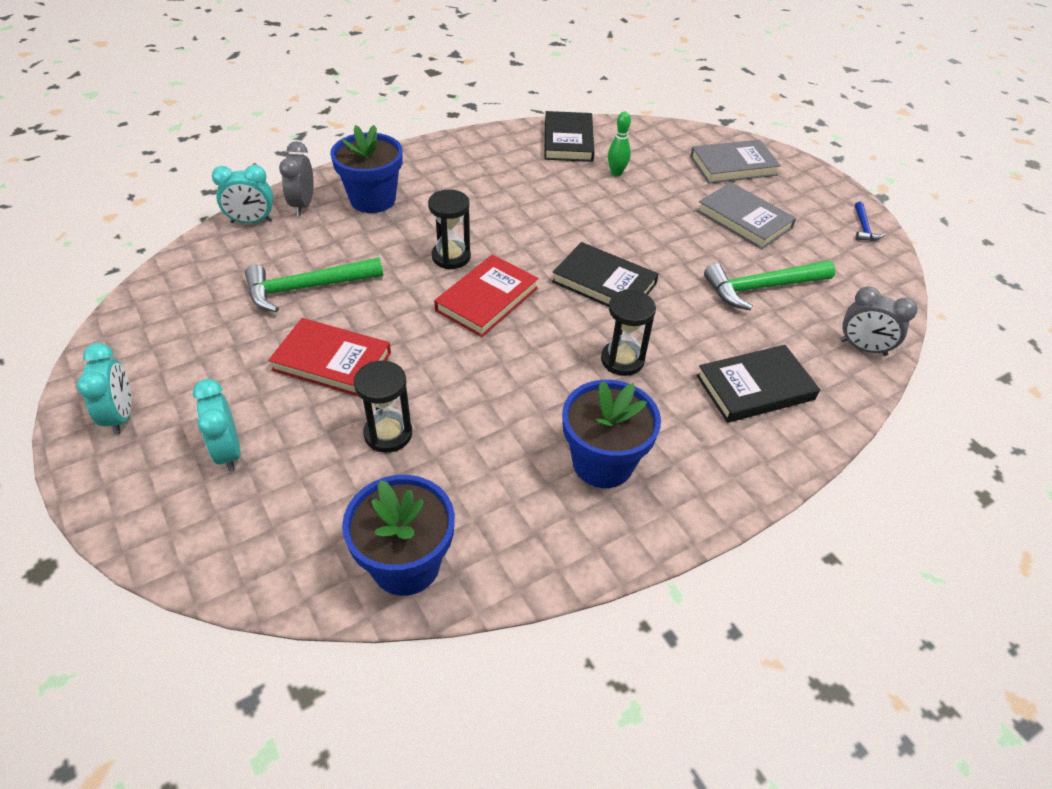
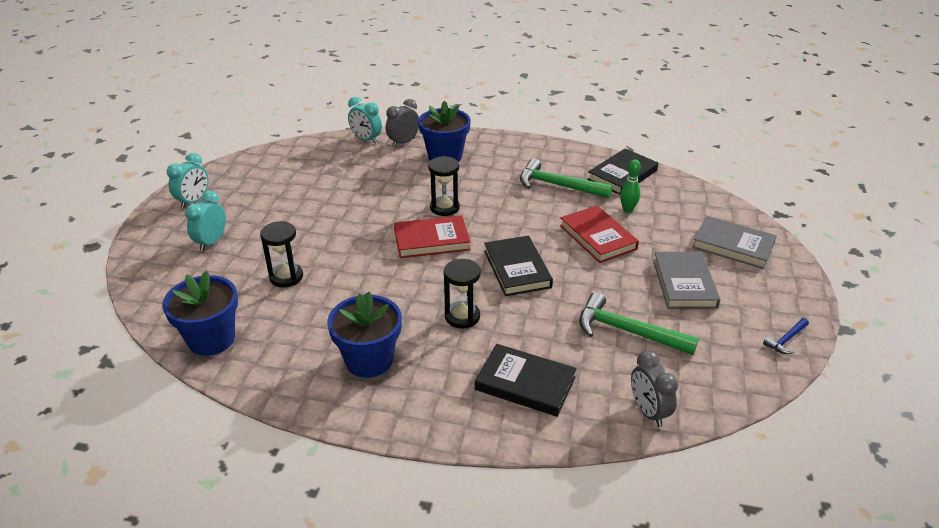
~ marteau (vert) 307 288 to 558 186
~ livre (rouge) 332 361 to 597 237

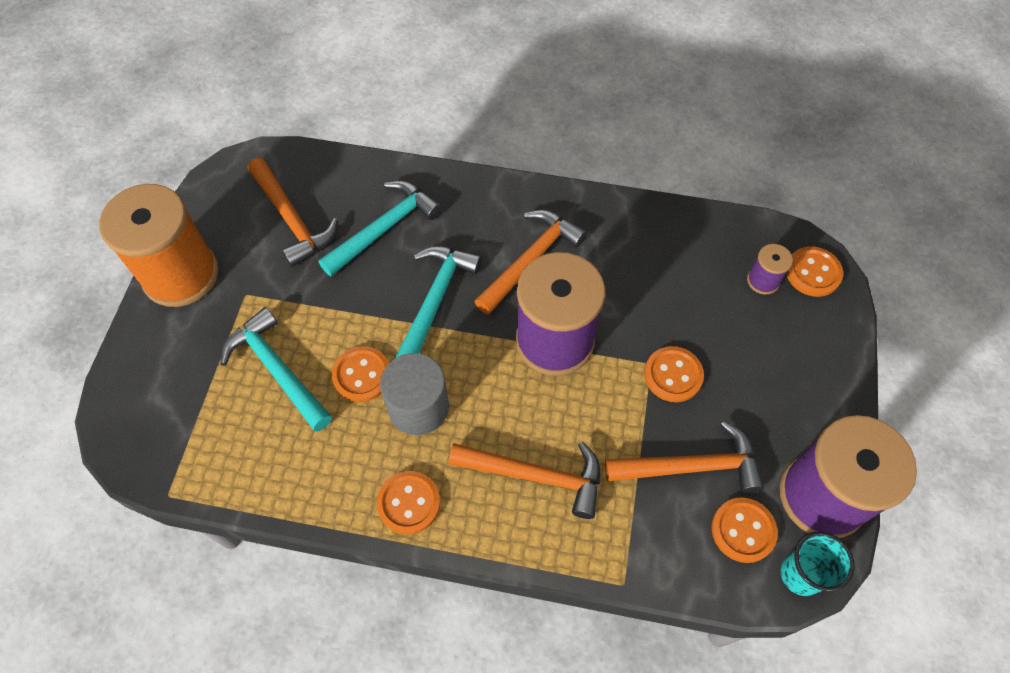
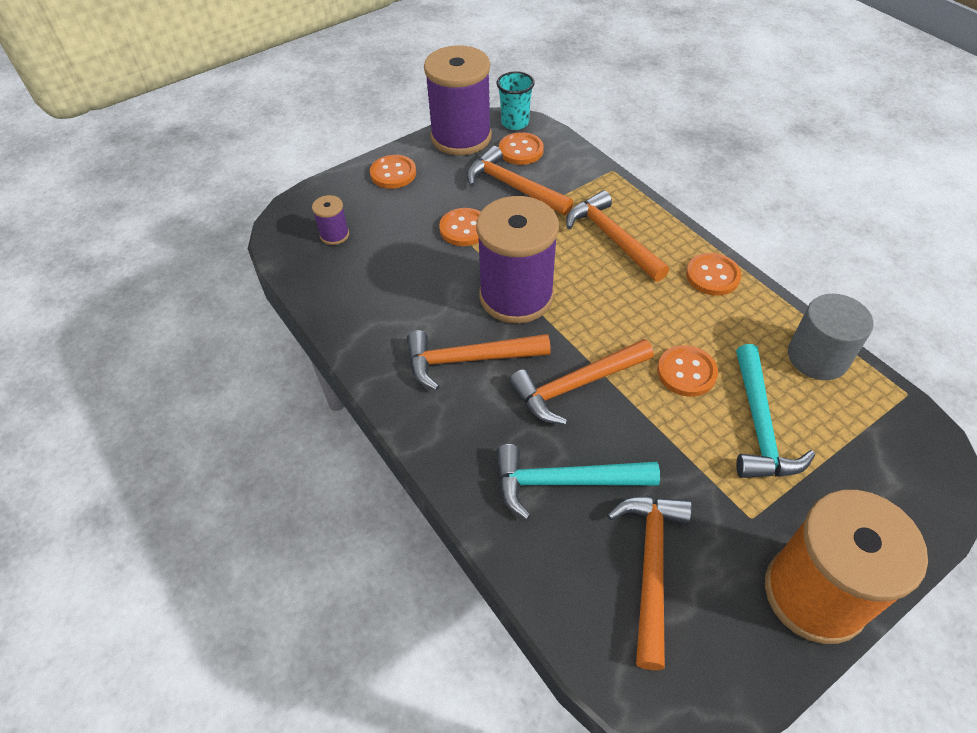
~ marteau (turquoise) 435 300 to marteau (orange) 577 385
~ bouton (orange) 813 273 to 393 173
~ cylindre (gris) 418 407 to 817 357

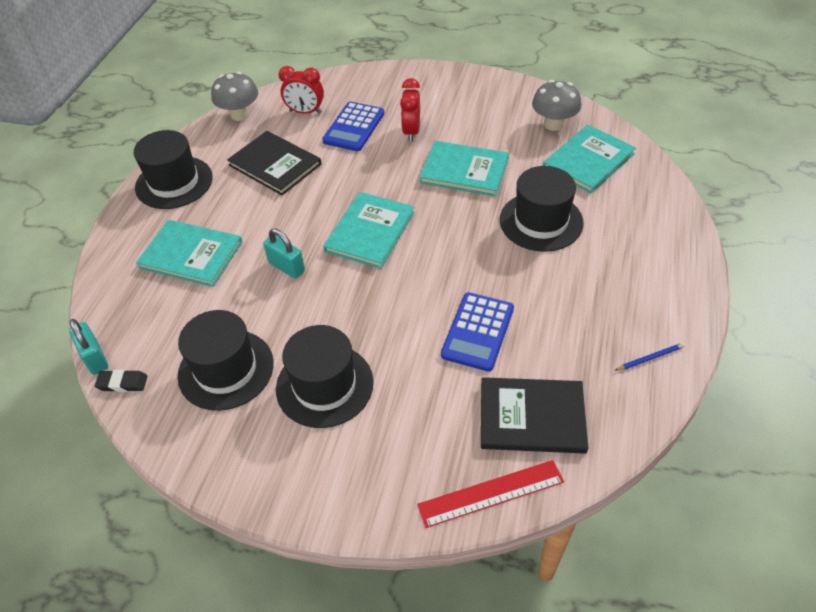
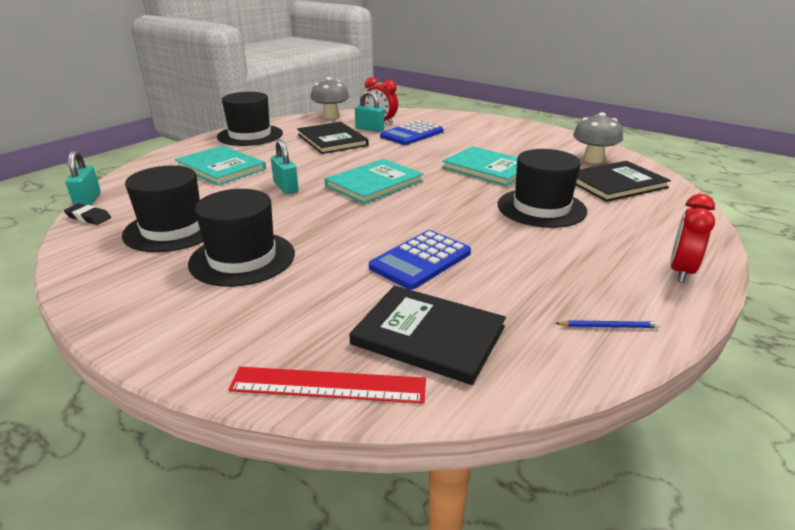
~ réveil (rouge) 411 132 to 681 271
~ livre (turquoise) 588 161 to livre (noir) 616 183
+ cadenas (turquoise) 370 129

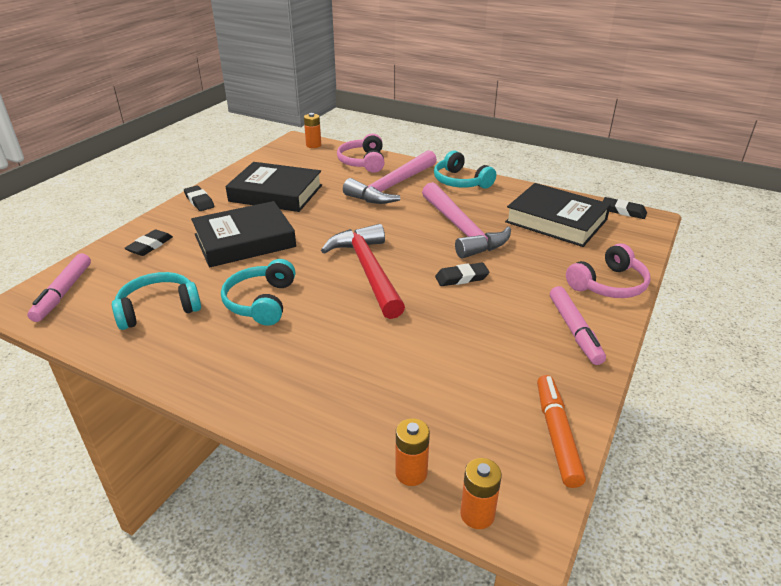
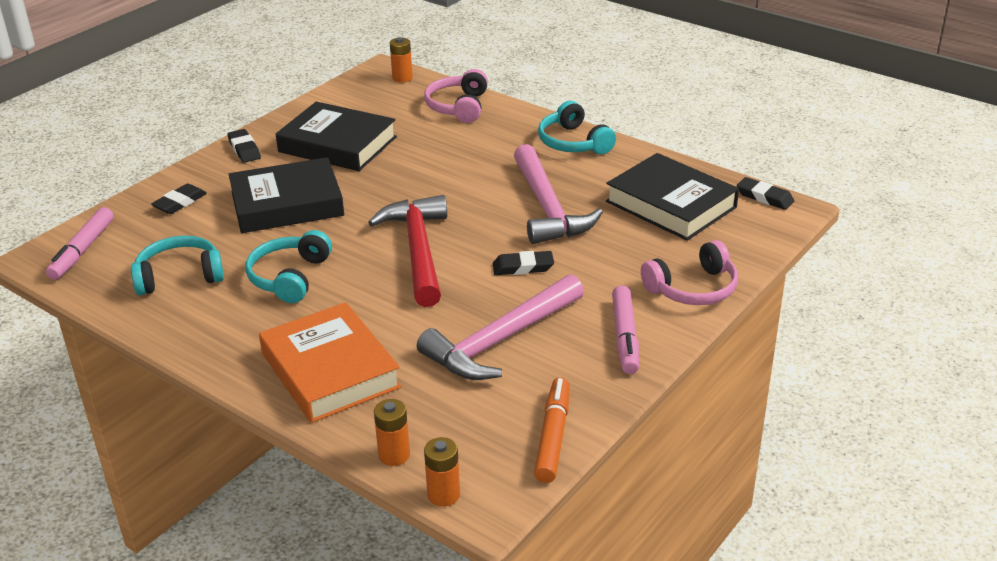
~ marteau (rose) 392 187 to 500 340
+ livre (orange) 330 370

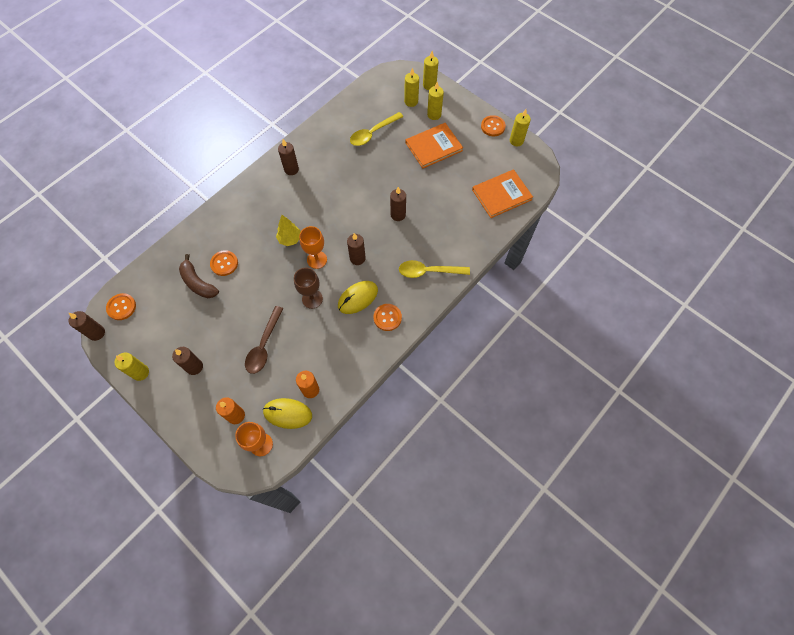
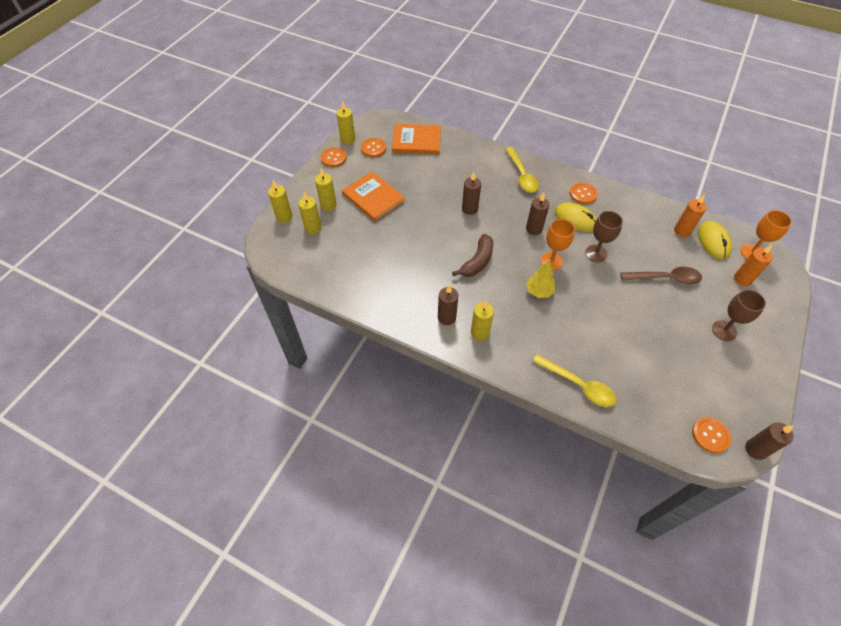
~ cuillère (jaune) 373 133 to 578 385
~ livre (orange) 501 195 = 416 141 45 degrees counterclockwise
~ bouton (orange) 224 263 to 373 148
~ banane (marron) 198 283 to 477 261
~ bougie (marron) 194 367 to verre à pied (marron) 724 330
~ bougie (jaune) 140 372 to 480 332

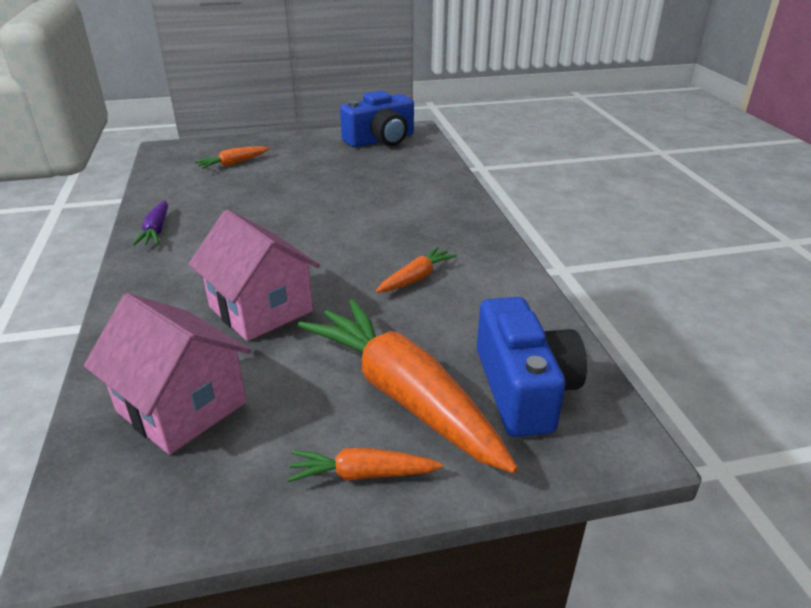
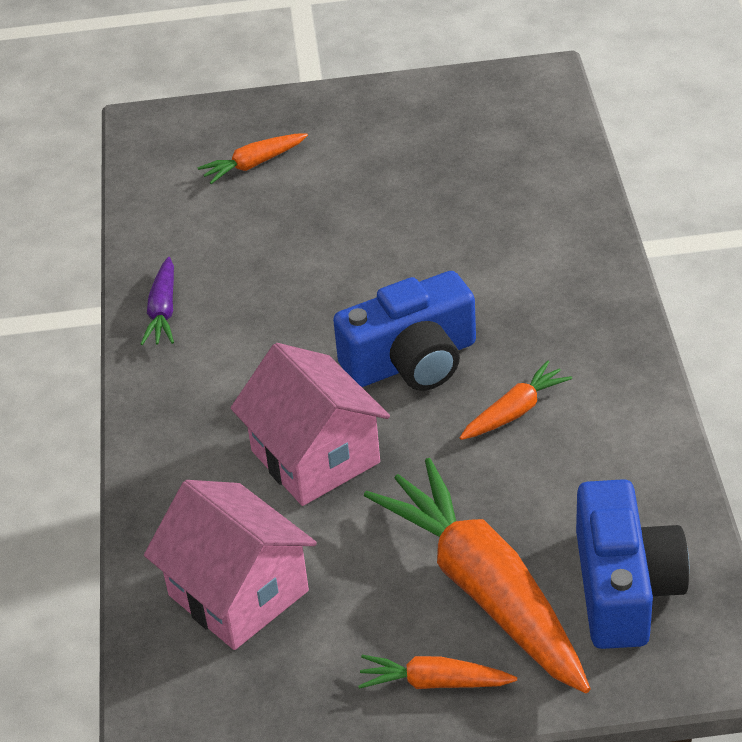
~ appareil photo (bleu) 381 140 to 412 361

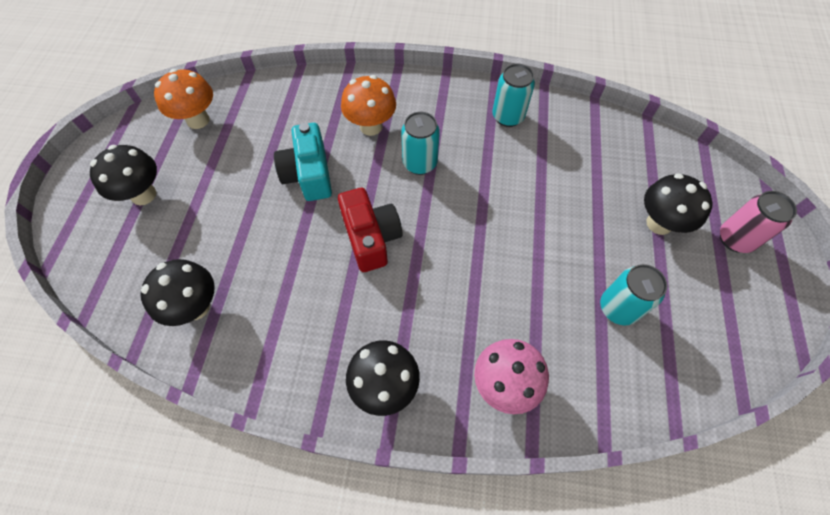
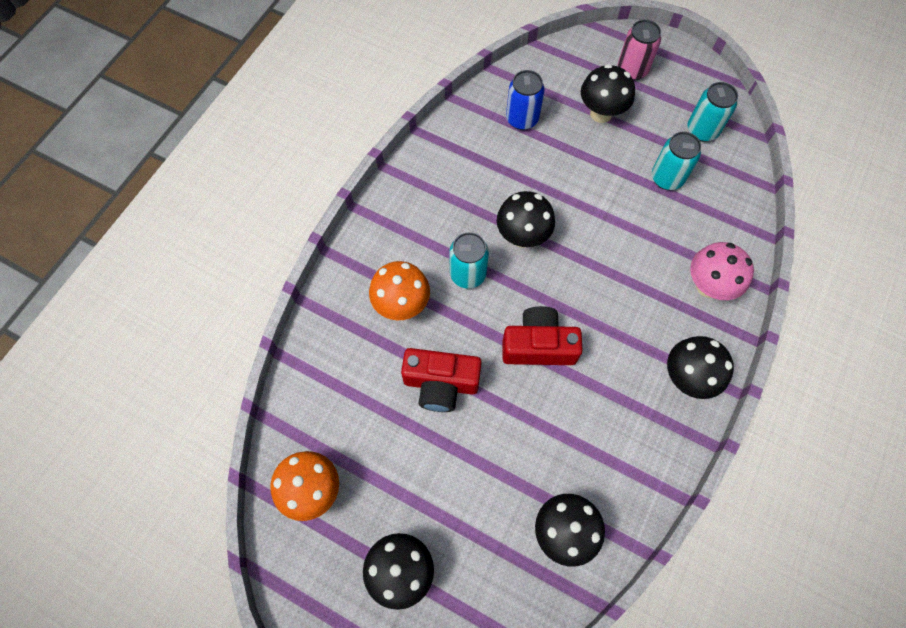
~ canette (turquoise) 508 117 to 702 130
~ appareil photo (turquoise) 309 174 to appareil photo (rouge) 441 384
+ canette (bleu) 522 119
+ champignon (noir) 522 236

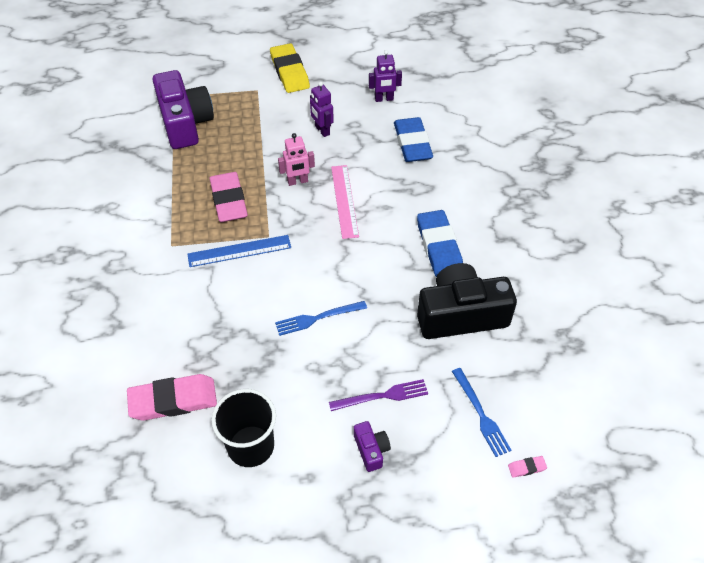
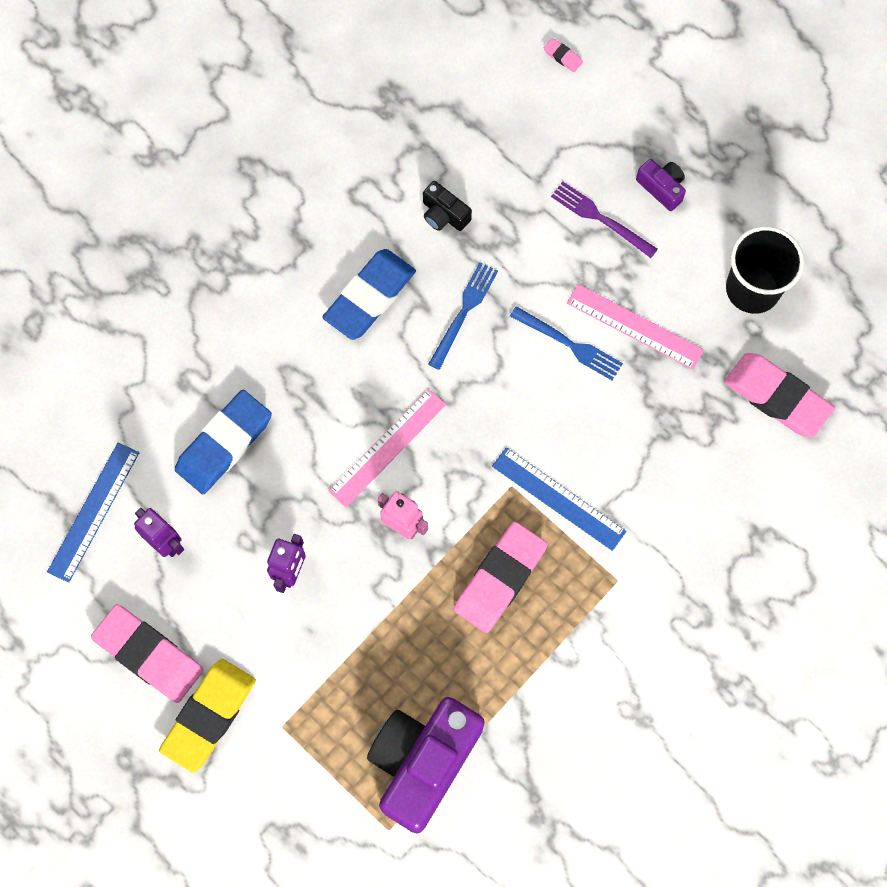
~ appareil photo (noir) 461 315 = 444 214 x0.44
~ fourchette (bleu) 481 414 to 464 312
~ appareil photo (violet) 371 450 = 661 188 105 degrees clockwise
+ règle (rose) 634 326
+ règle (bleu) 93 511
+ gomme (rose) 149 654

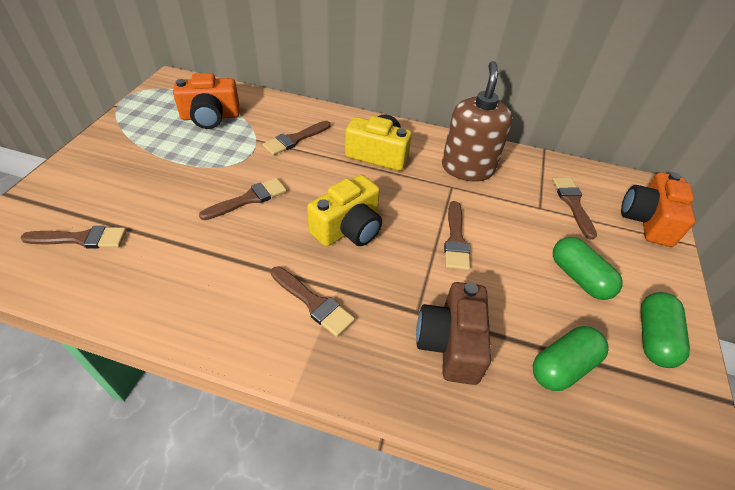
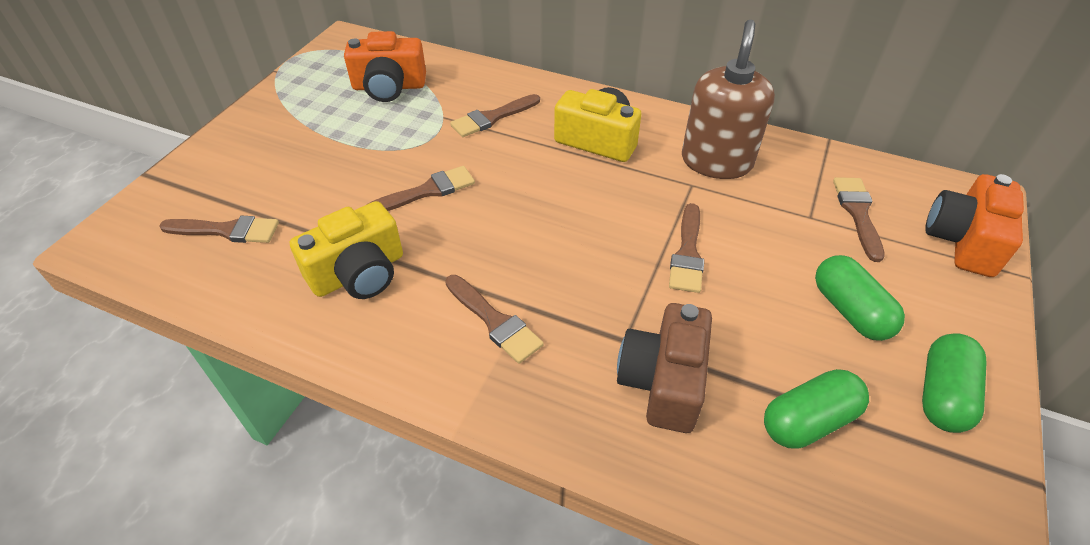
~ appareil photo (jaune) 348 228 to 359 273

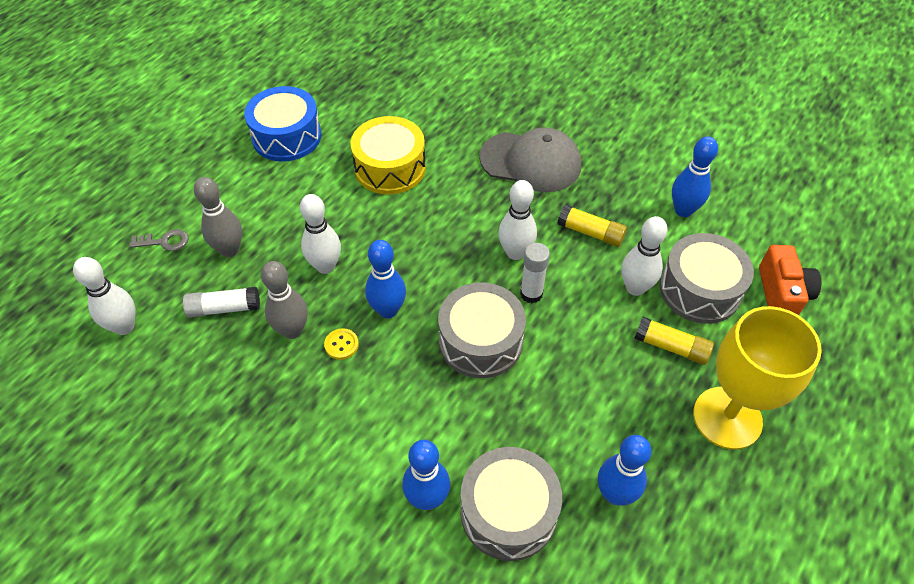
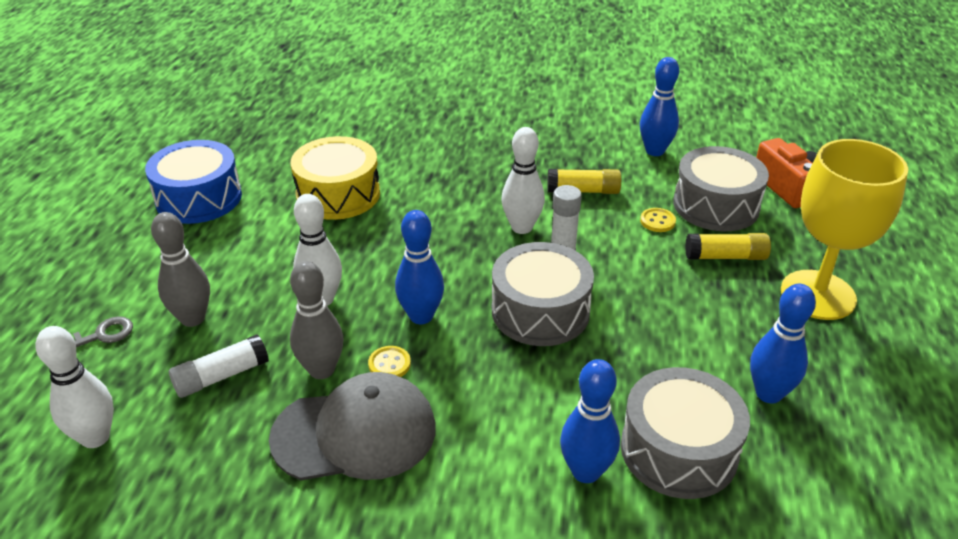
~ casquette (gris) 531 162 to 355 433
~ quille (blanc) 635 288 to bouton (jaune) 657 221

